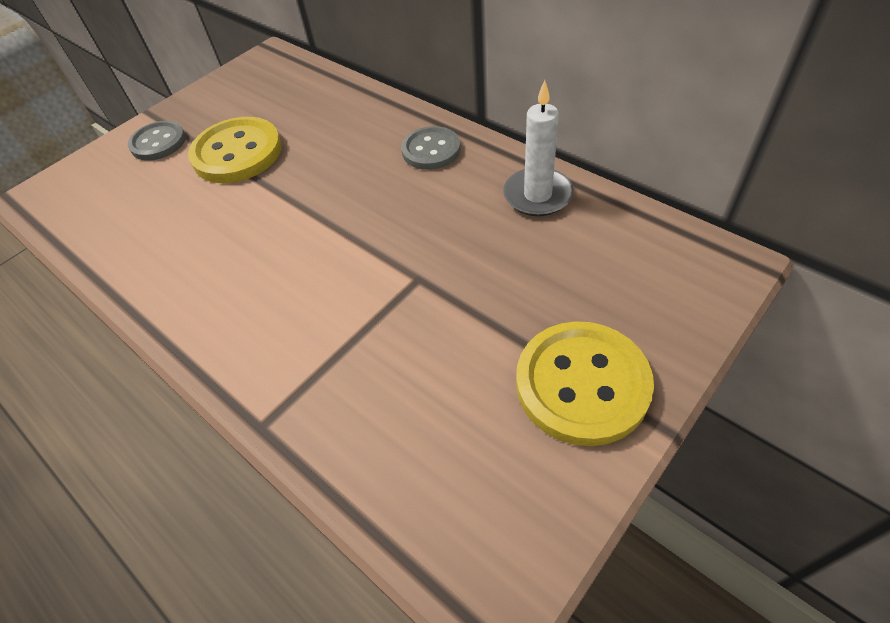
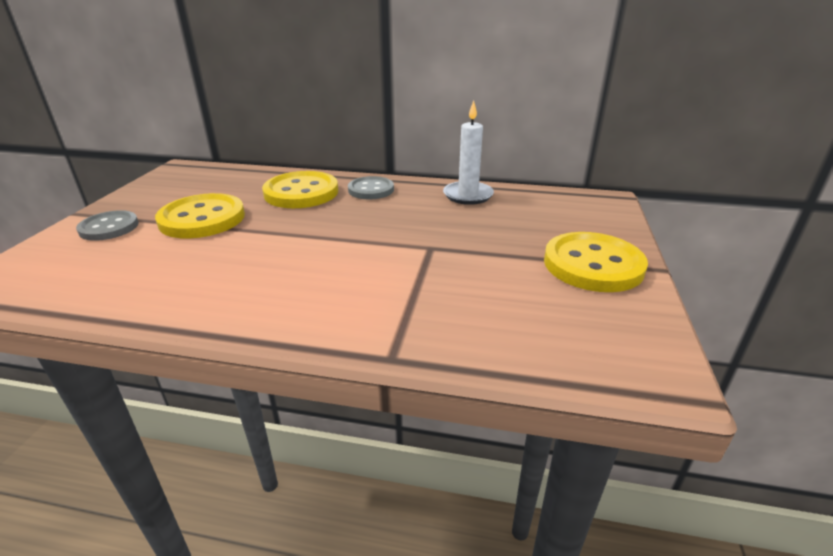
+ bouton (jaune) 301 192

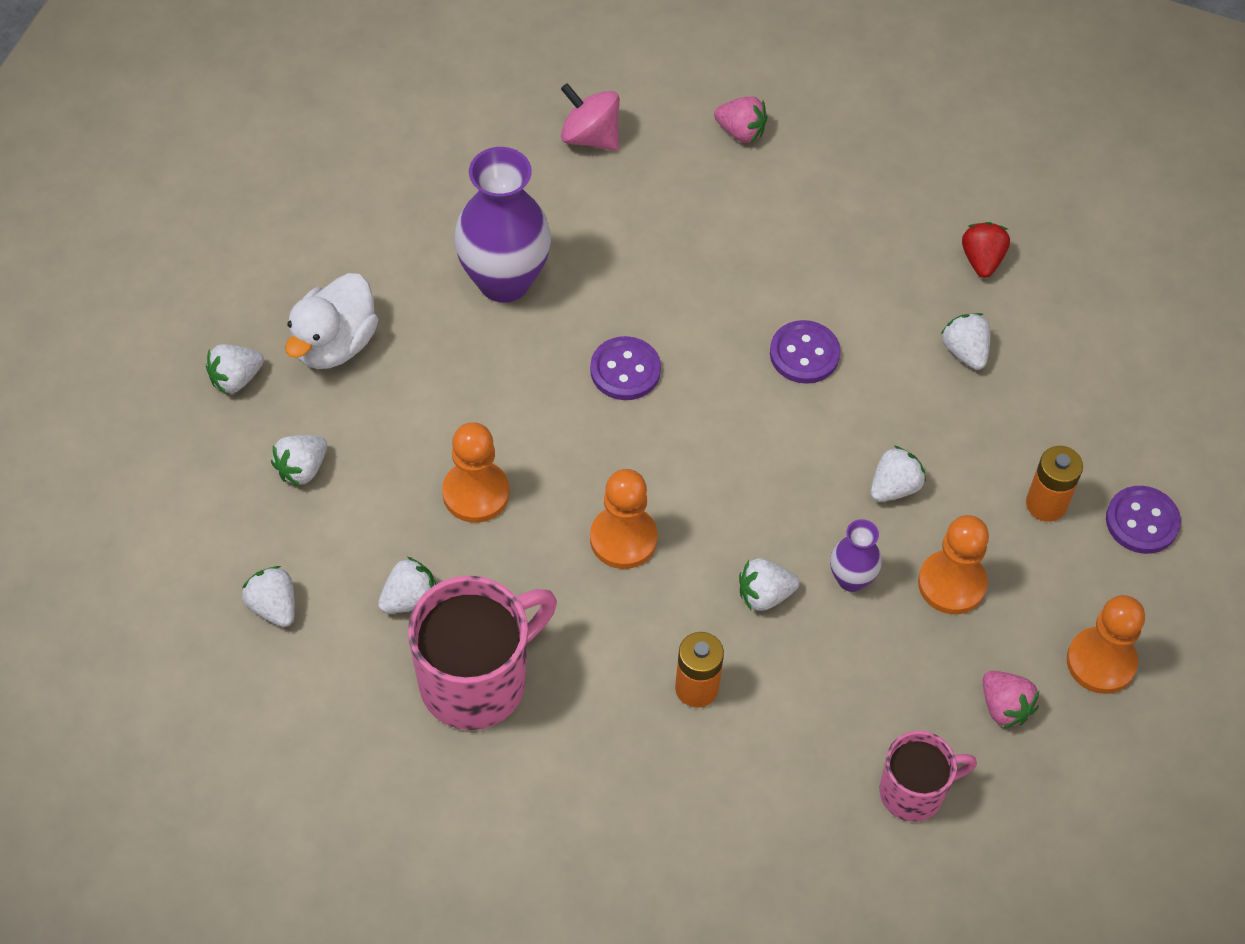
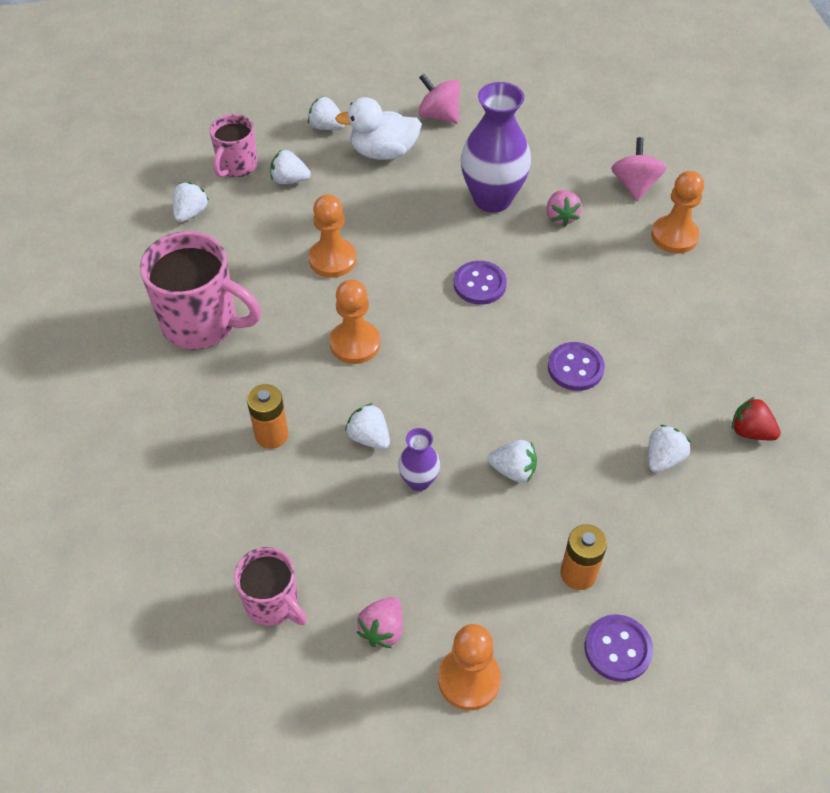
~ fraise (rose) 740 131 to 561 217
~ fraise (rouge) 982 260 = 750 431 120 degrees counterclockwise
~ pion (orange) 951 584 to 674 236
- fraise (blanc) 409 599
+ toupie (rose) 439 115
+ tasse (rose) 237 166

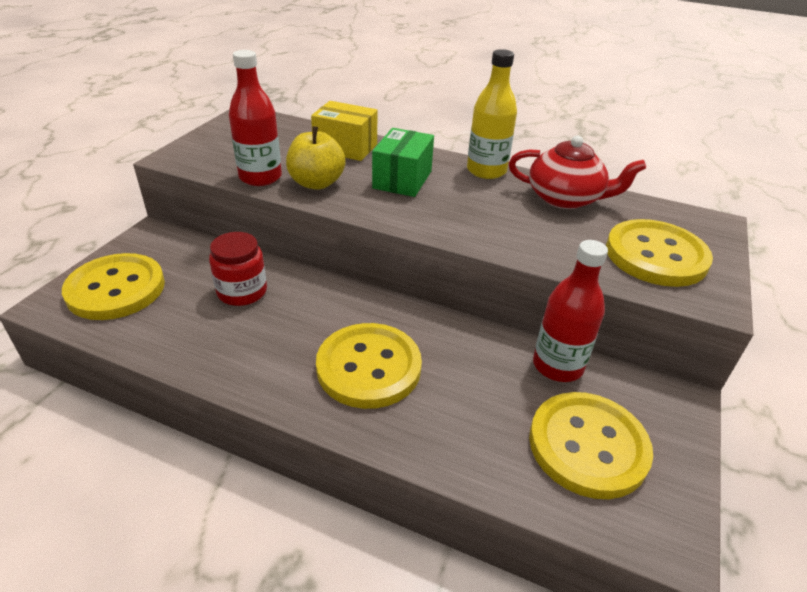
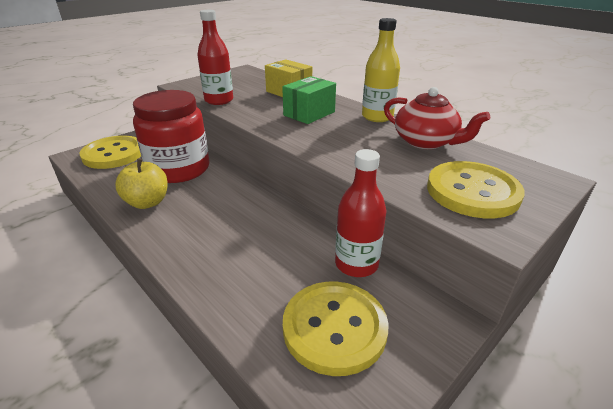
~ pomme (jaune) 316 183 to 147 202
~ bocal (rouge) 242 291 = 179 169 x1.82
- bouton (jaune) 369 367

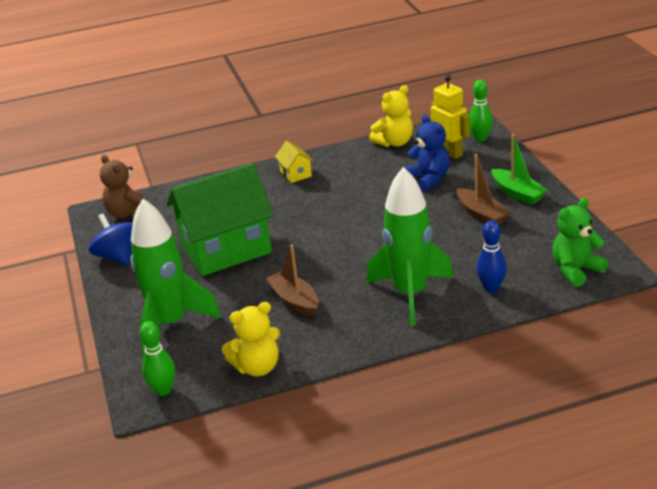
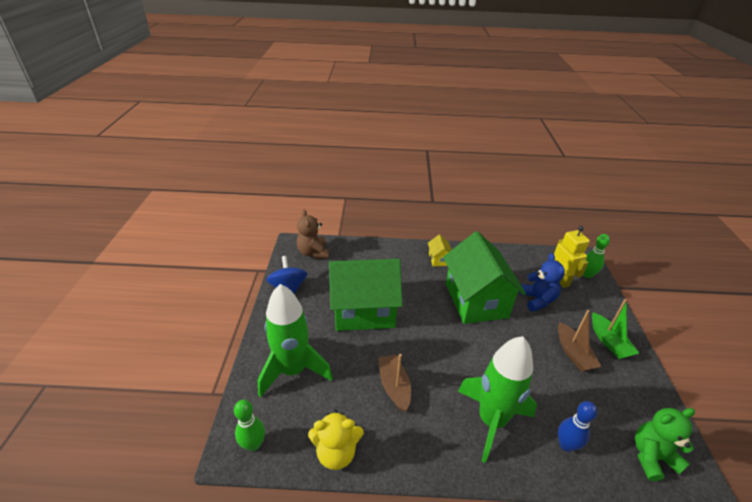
- ours en peluche (jaune) 394 142
+ maison (vert) 476 300

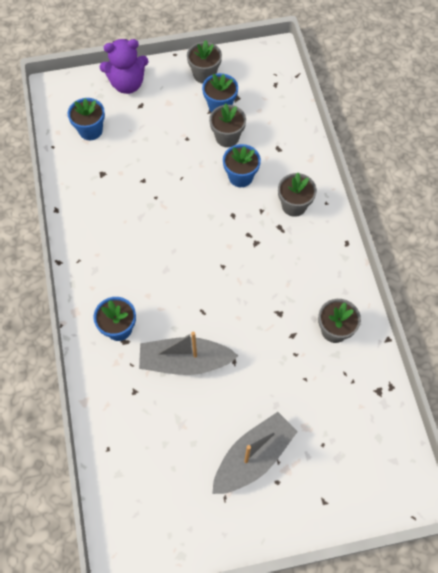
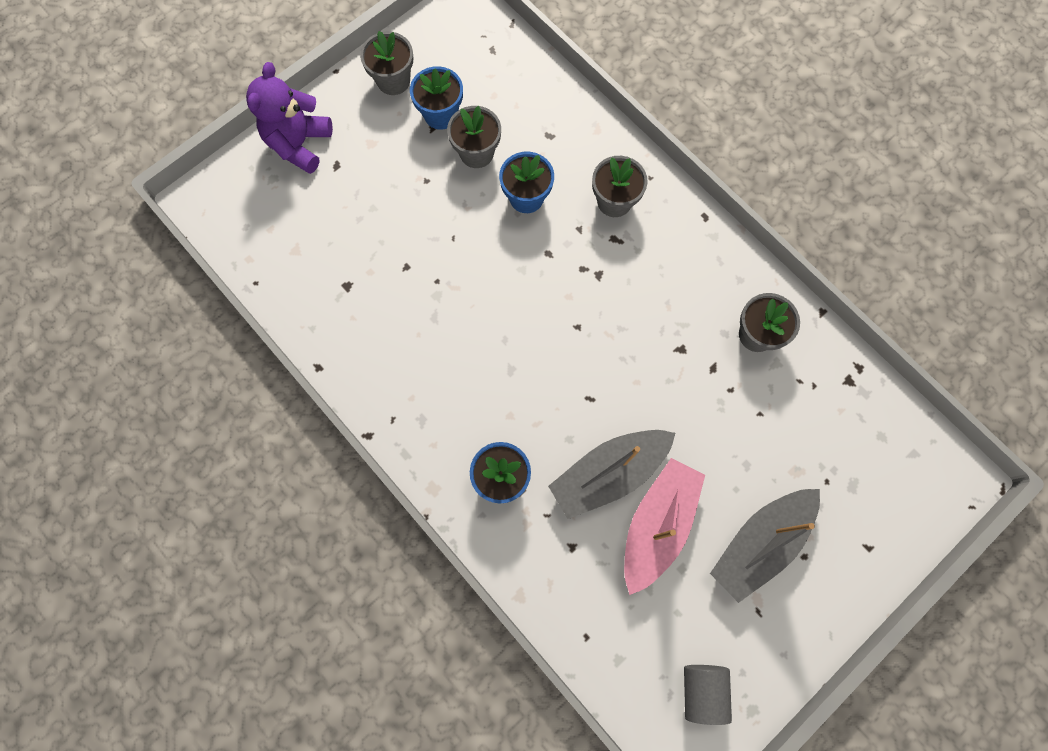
~ ours en peluche (violet) 127 84 = 299 144 150 degrees clockwise
- pot de fleurs (bleu) 90 130
~ bateau (gris) 253 457 = 760 543 150 degrees counterclockwise
+ bateau (rose) 657 524
+ cylindre (gris) 702 690

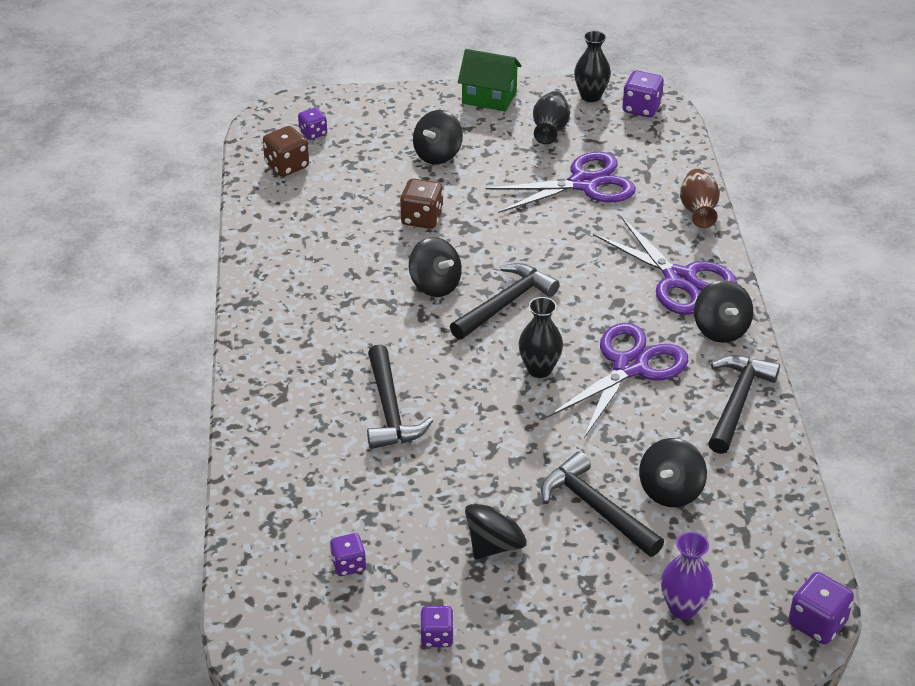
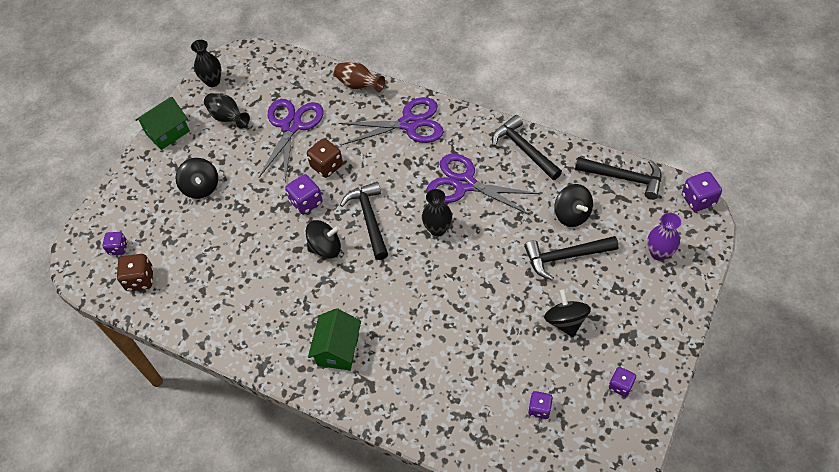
~ dé (violet) 641 108 to 306 202
~ dé (marron) 422 219 to 327 166
- toupie (noir) 720 329
~ ciseaux (violet) 630 367 = 464 184 45 degrees counterclockwise
~ marteau (noir) 390 409 to 624 178
+ maison (vert) 338 349

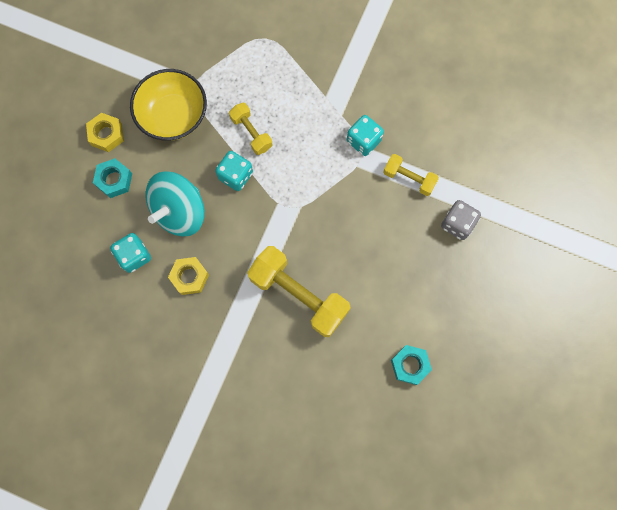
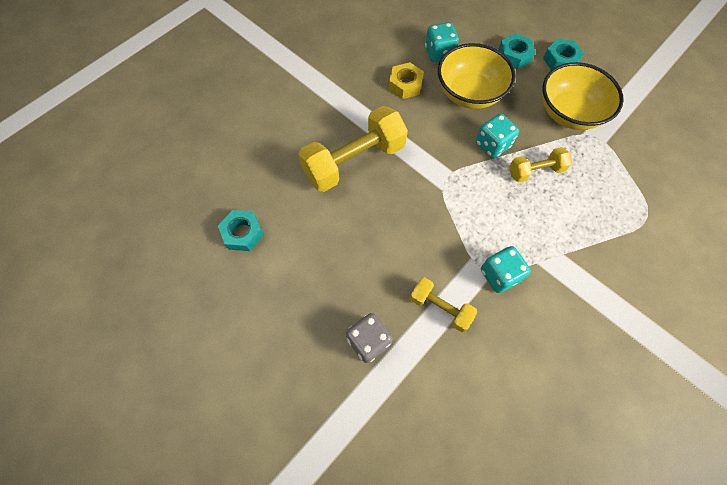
~ écrou (jaune) 106 134 to écrou (turquoise) 560 60
~ haltère (jaune) 409 178 = 440 307 75 degrees clockwise
~ toupie (turquoise) 179 211 to bol (jaune) 469 93

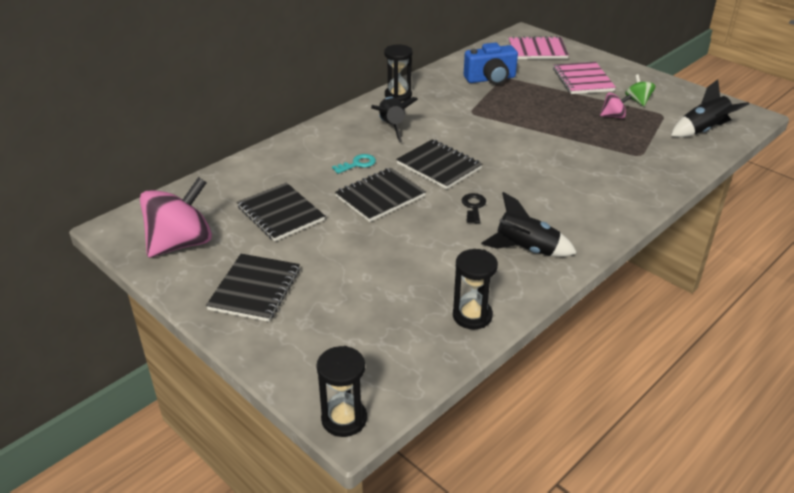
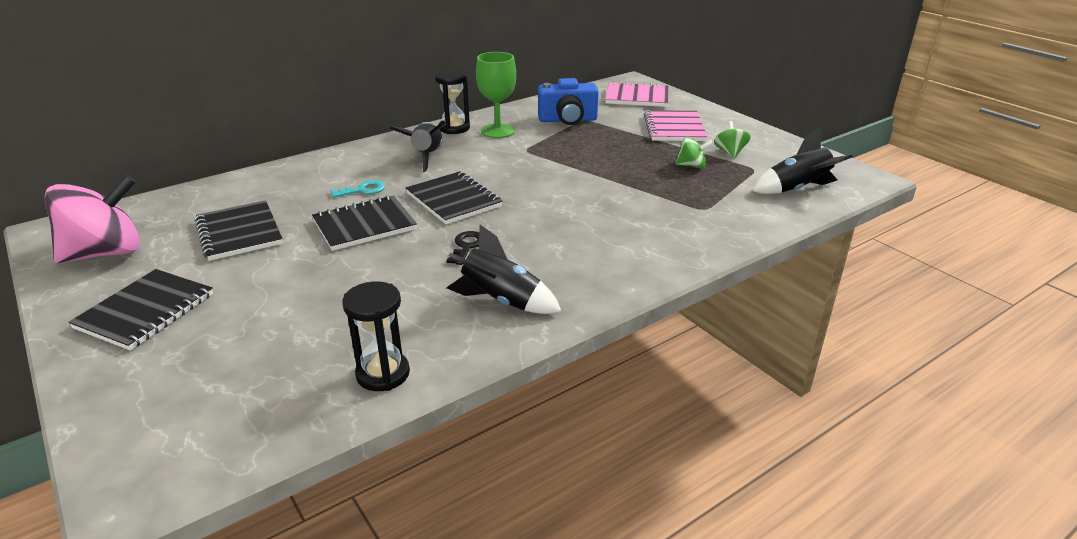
~ toupie (rose) 613 116 to toupie (vert) 692 166
- sablier (noir) 344 419
+ verre à pied (vert) 498 131

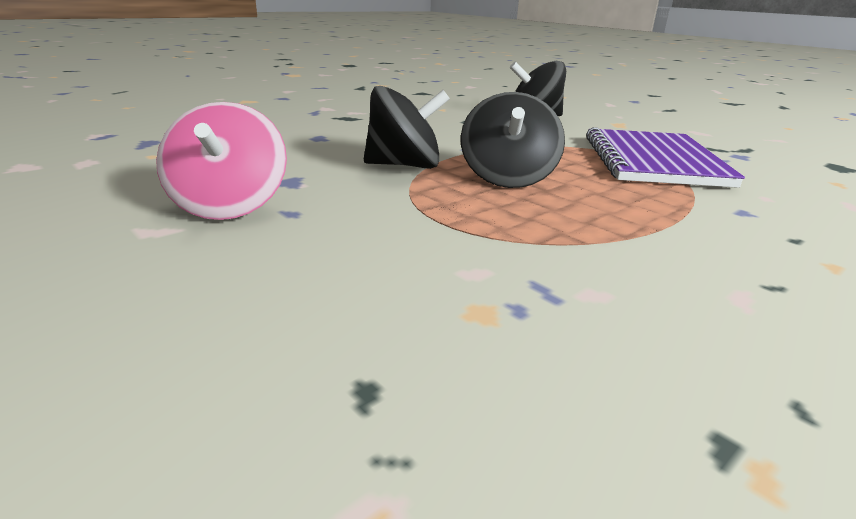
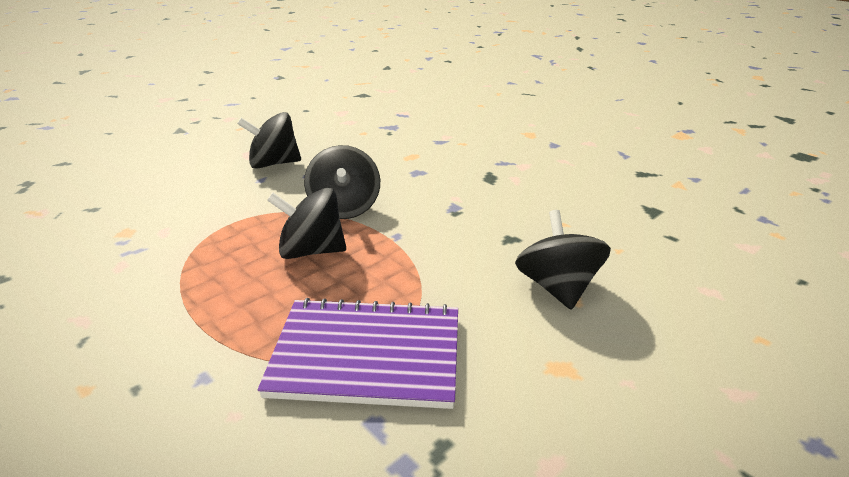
~ toupie (rose) 229 206 to toupie (noir) 273 164

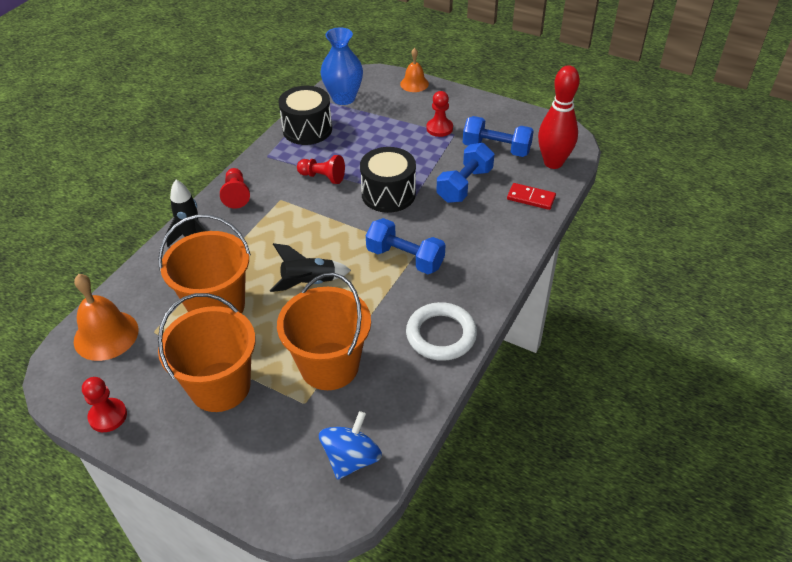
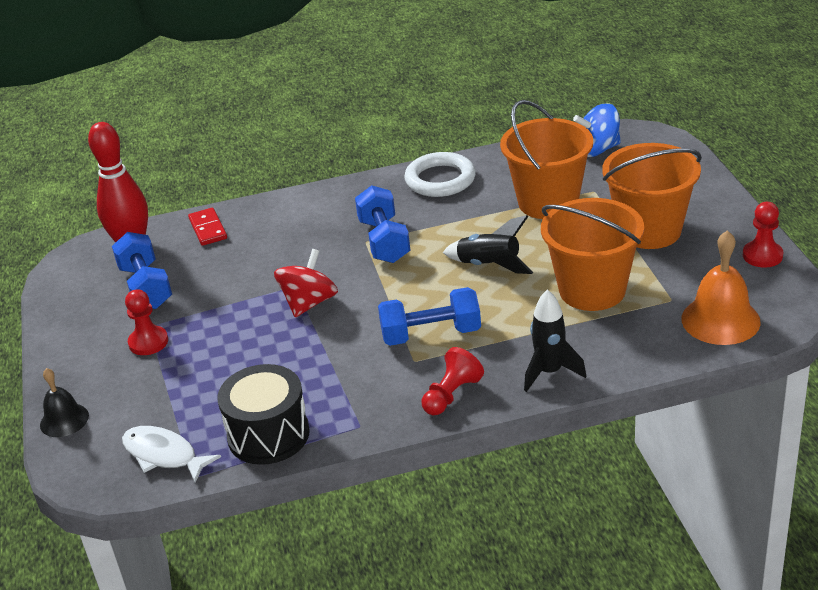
~ vase (bleu) 343 98 to poisson (blanc) 164 455
~ cloche (orange) 414 84 to cloche (noir) 64 420
~ haltère (bleu) 464 185 to 431 334
~ tambour (noir) 388 194 to toupie (rouge) 309 303
- pion (rouge) 322 177

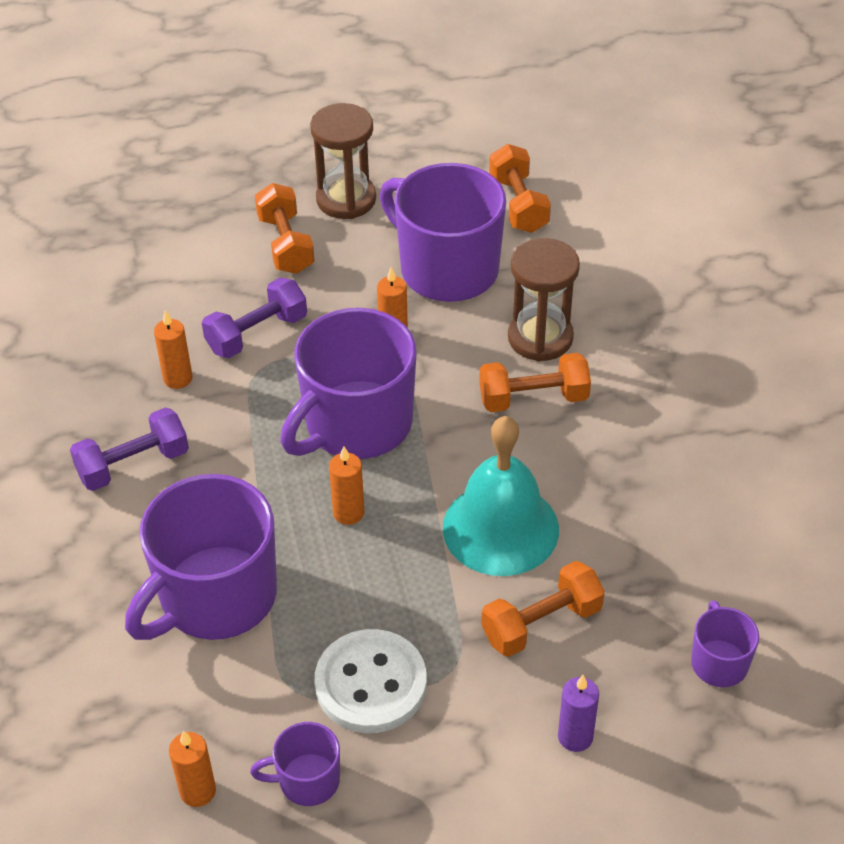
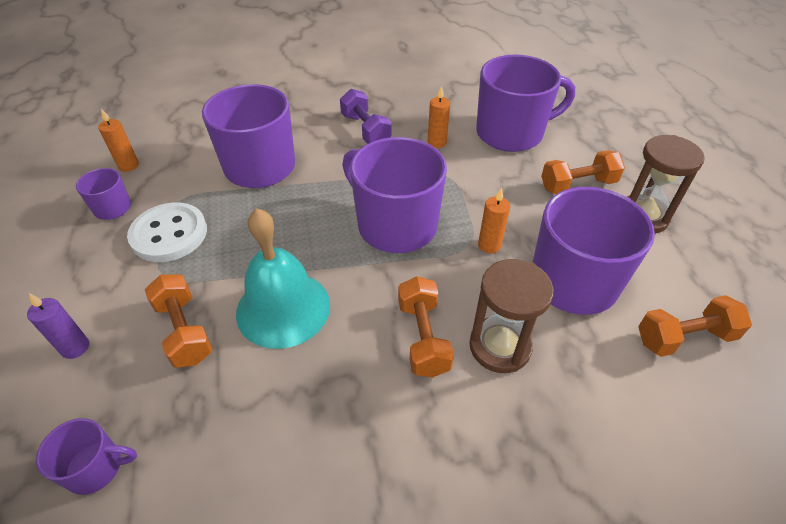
- haltère (violet) 257 334
- bougie (orange) 348 513
+ tasse (violet) 511 133

